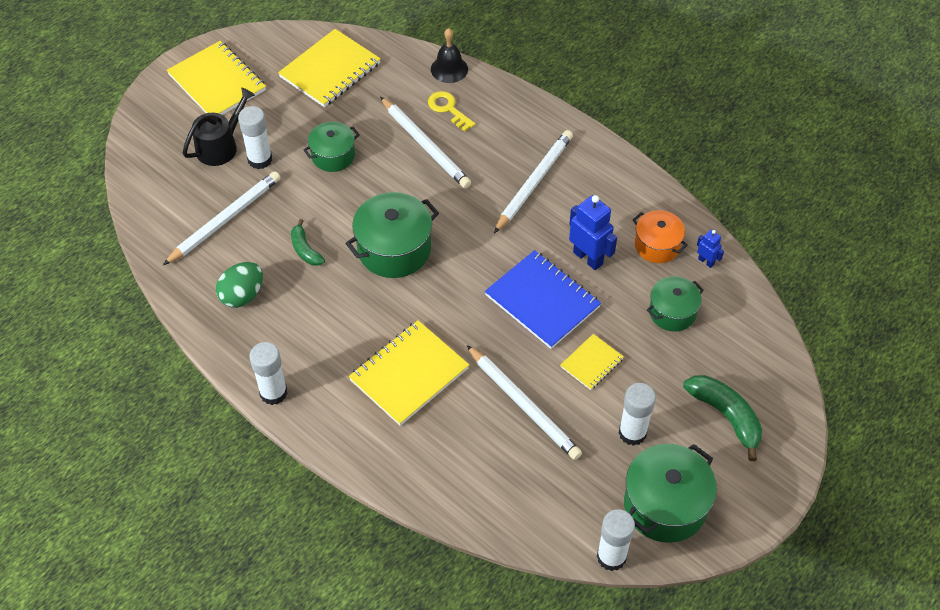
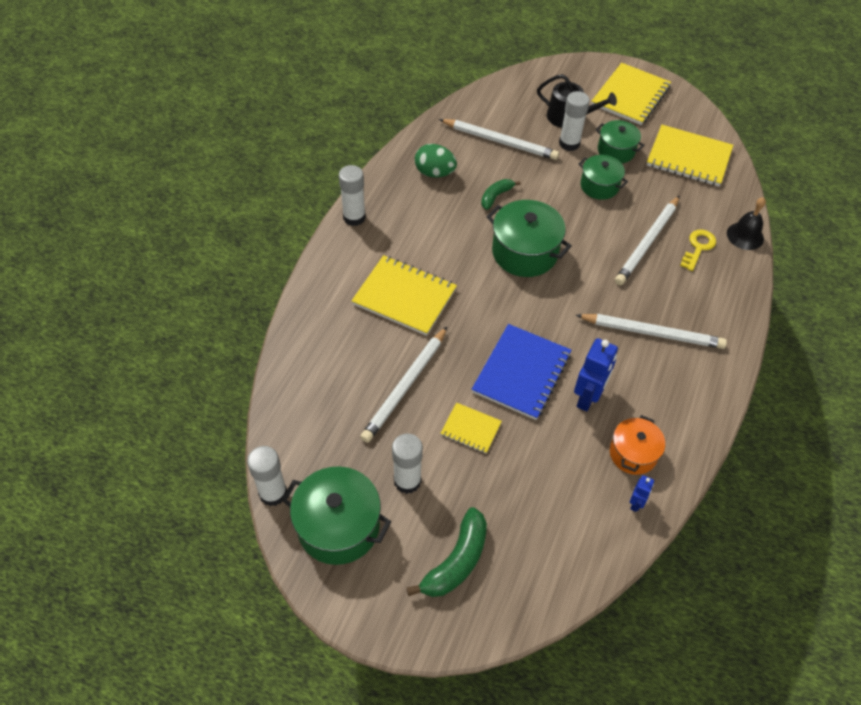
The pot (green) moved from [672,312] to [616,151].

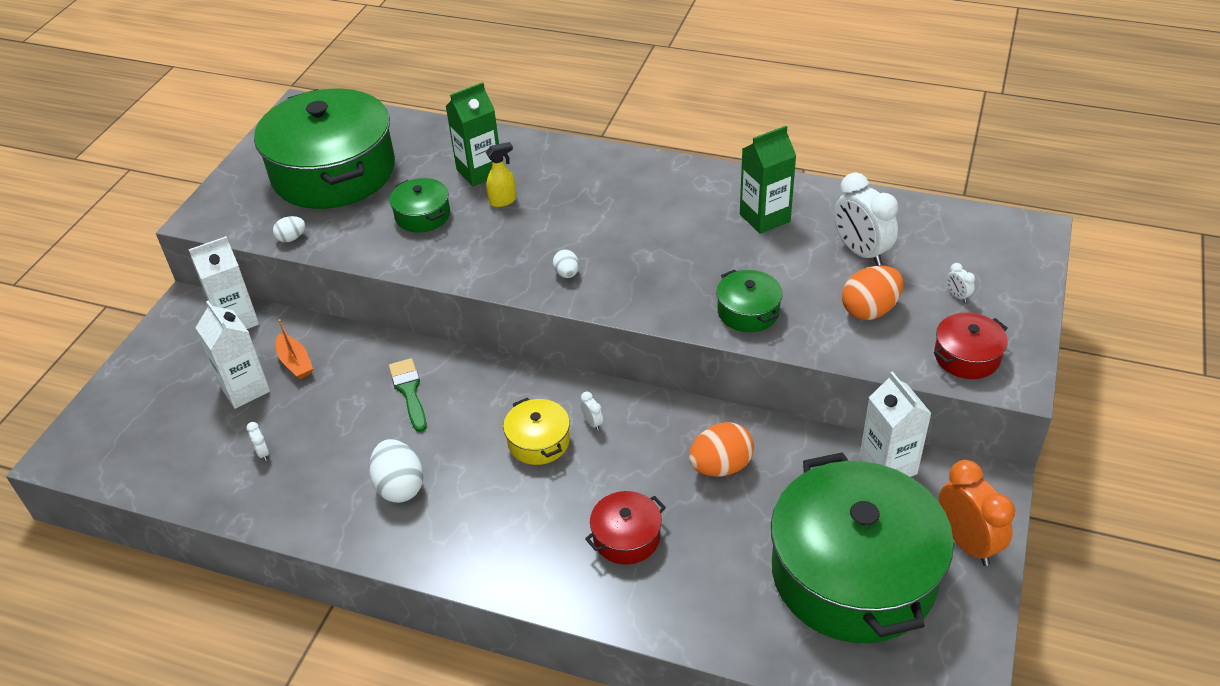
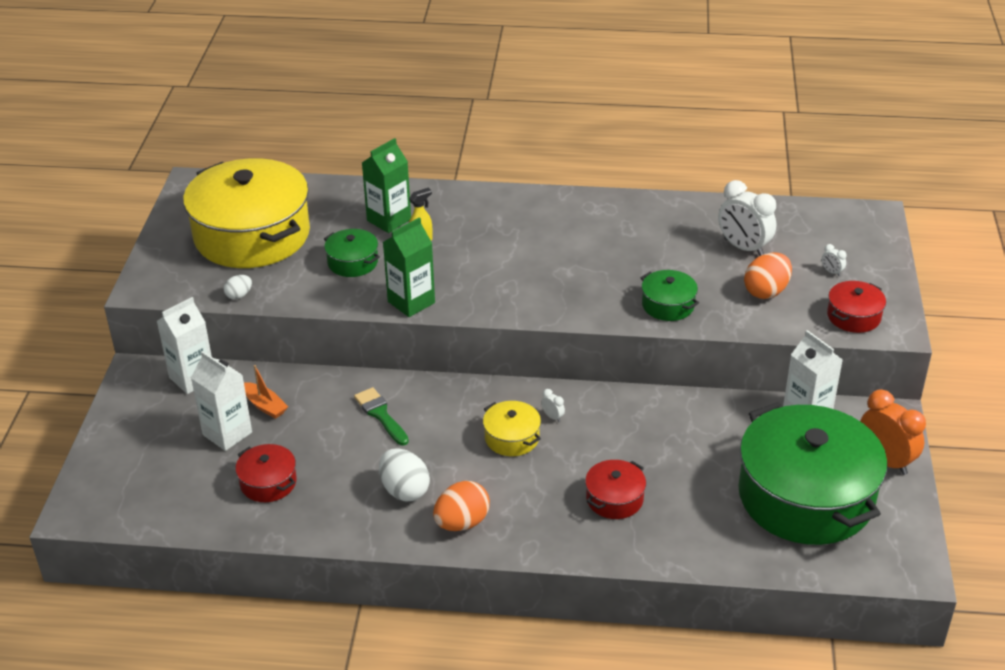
The egg (white) at [567,274] disappeared. The egg (orange) moved from [720,466] to [462,523]. The carton (green) moved from [764,218] to [411,302]. The clock (white) at [263,453] was replaced by the pot (red) at [268,482]. The pot (green) at [333,172] became the pot (yellow) at [252,235].

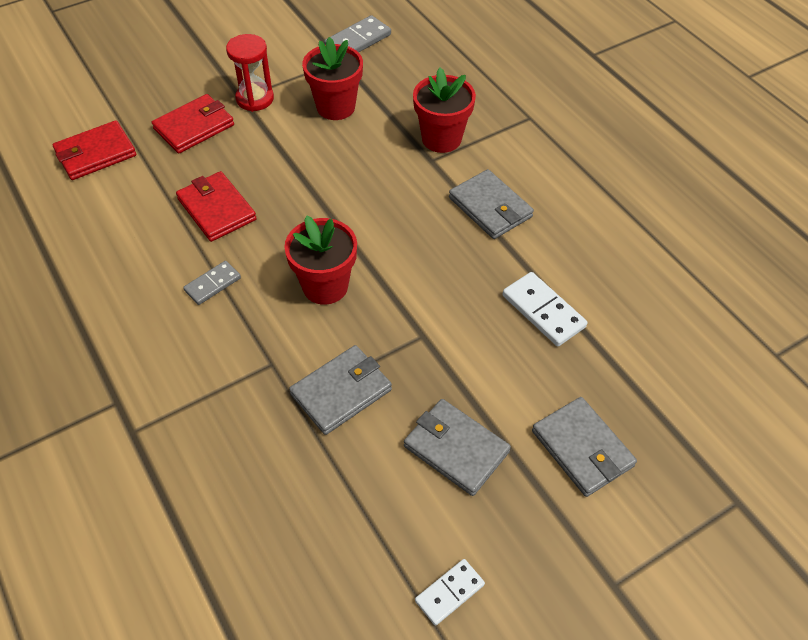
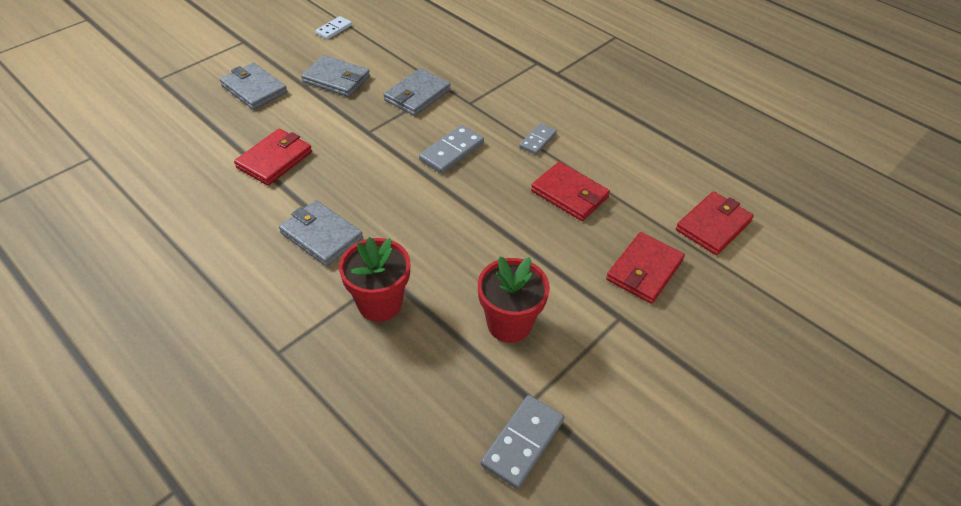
The hourglass (red) at [255,99] disappeared. The flower pot (red) at [325,286] was replaced by the domino (grey) at [451,151]. The domino (white) at [543,311] was replaced by the wallet (red) at [274,160].

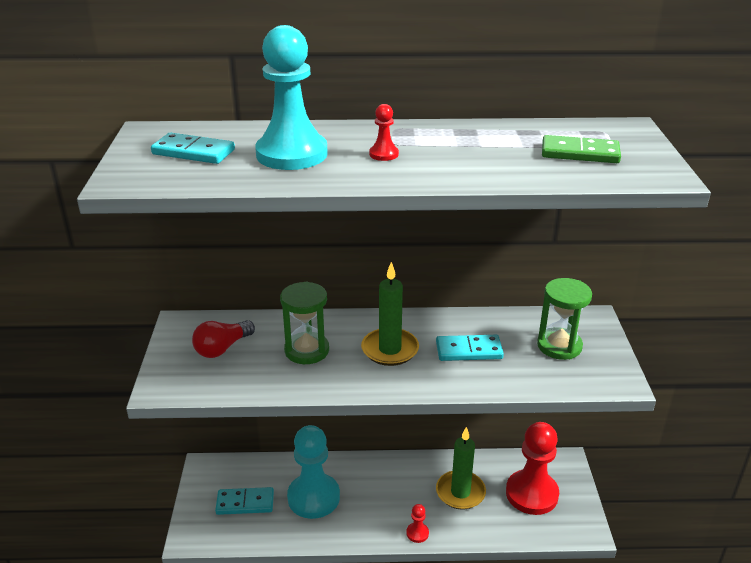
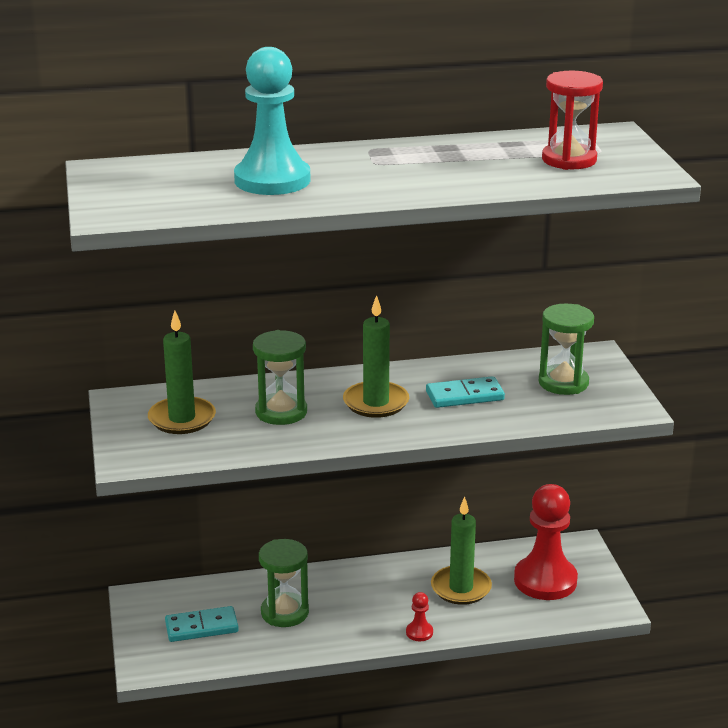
The domino (turquoise) at [193,152] disappeared. The pawn (red) at [383,154] disappeared. The light bulb (red) at [222,348] was replaced by the candle (green) at [182,419]. The pawn (turquoise) at [313,497] was replaced by the hourglass (green) at [284,612]. The domino (green) at [580,153] was replaced by the hourglass (red) at [569,160].

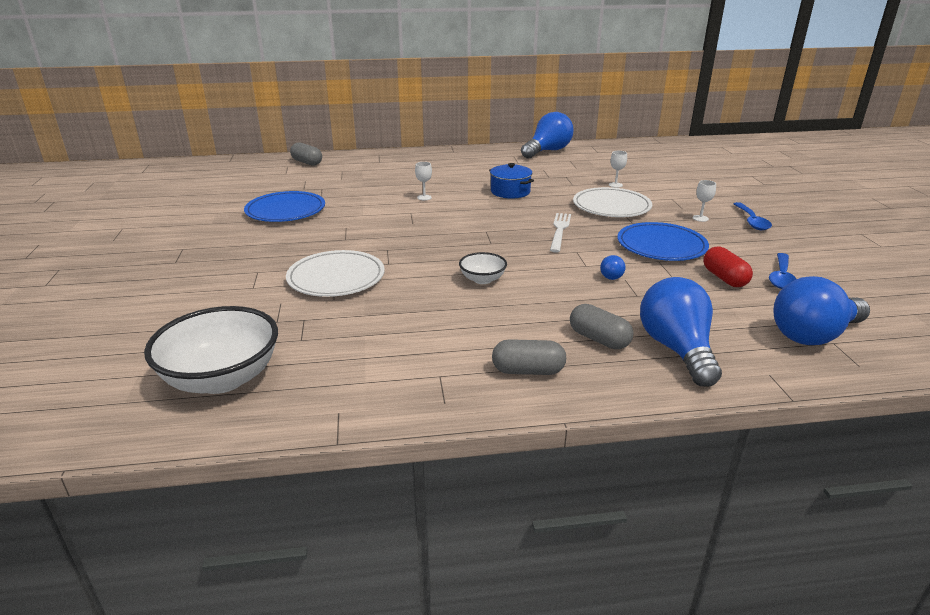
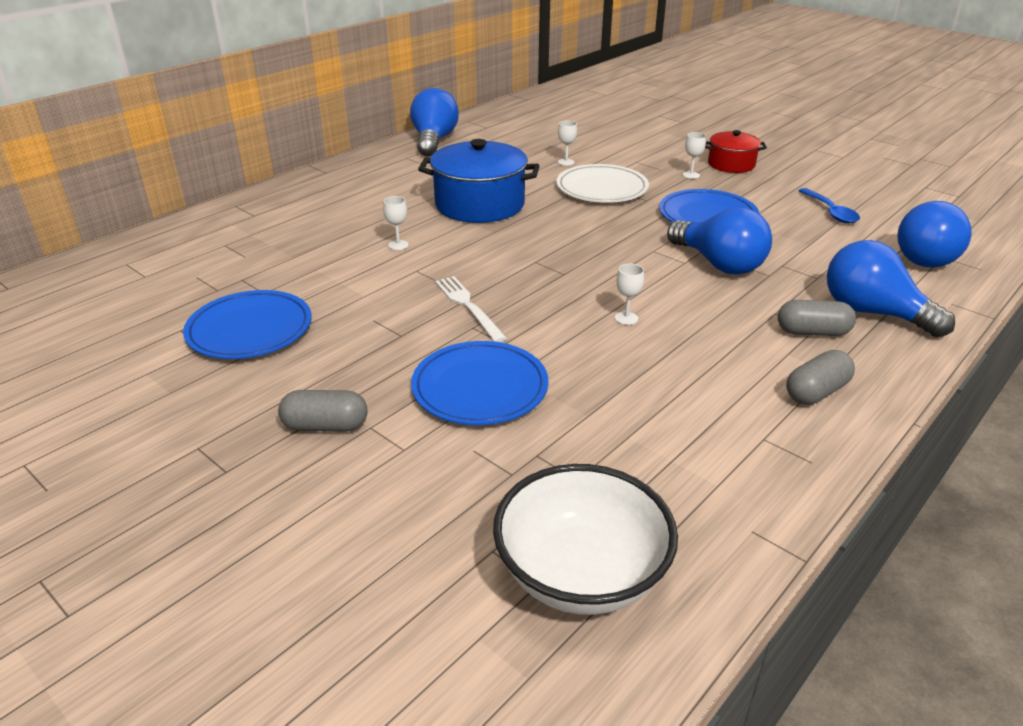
The capsule (red) at [724,278] disappeared. The capsule (grey) moved from [307,162] to [325,426]. The fork (white) moved from [559,230] to [468,306]. The bowl (white) at [482,279] was replaced by the goblet (white) at [626,318]. The spoon (blue) at [751,221] was replaced by the pot (red) at [731,164]. The plate (white) at [336,278] became the plate (blue) at [480,388]. The pot (blue) at [510,192] changed to 1.74 times the size. The light bulb (blue) at [610,275] changed to 2.36 times the size.

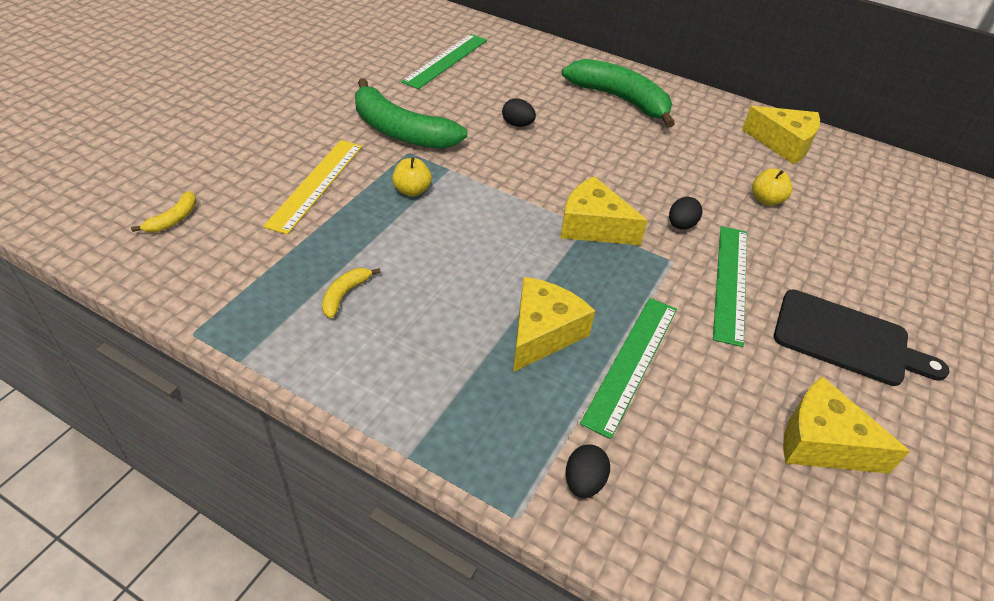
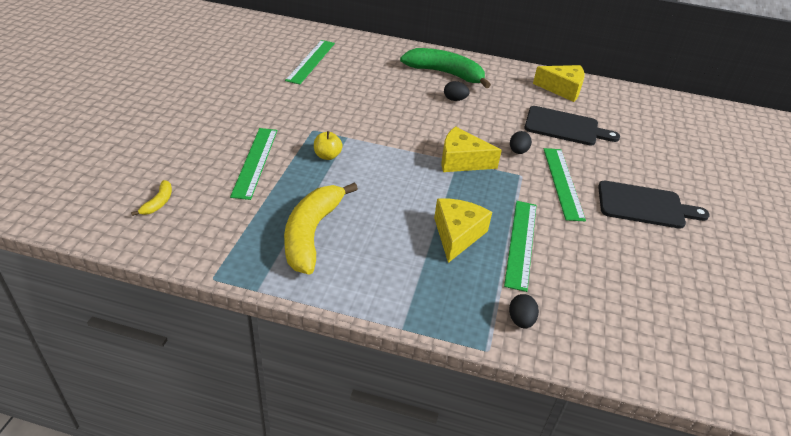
The banana (green) at [400,131] disappeared. The cheese (yellow) at [822,442] disappeared. The egg (black) moved from [517,124] to [455,99]. The apple (yellow) at [766,200] was replaced by the cutting board (black) at [565,127]. The ruler (yellow) at [316,184] became the ruler (green) at [255,162]. The banana (yellow) at [345,294] changed to 2.33 times the size.

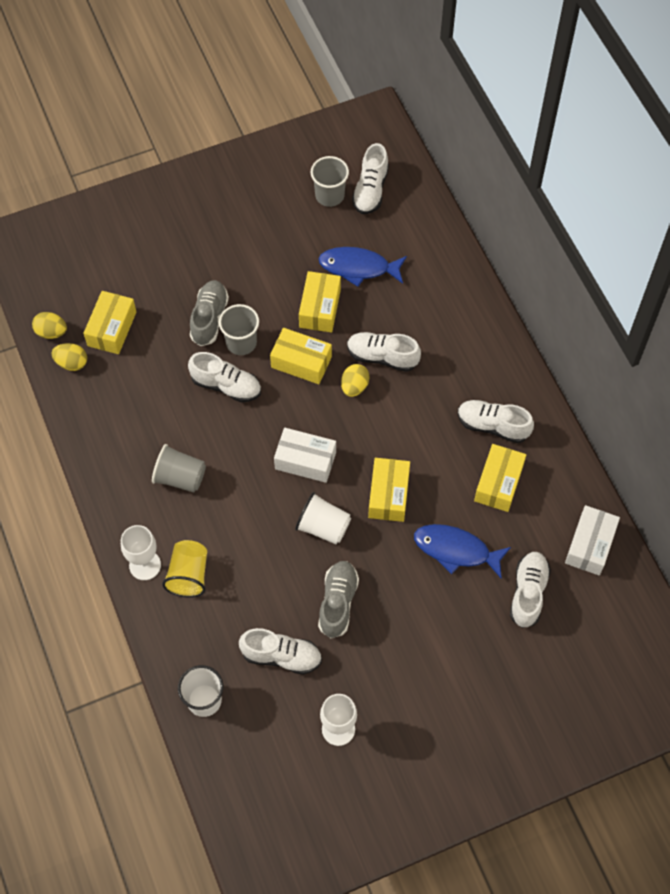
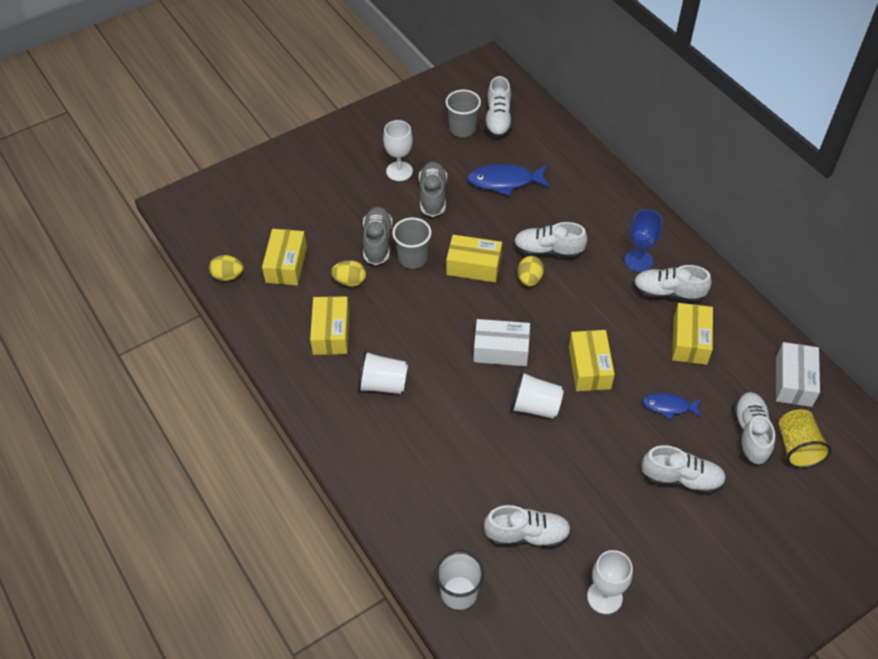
The goblet (blue) at [638,260] appeared. The egg (yellow) moved from [72,363] to [350,281]. The goblet (white) moved from [145,565] to [399,171]. The cup (yellow) moved from [188,575] to [797,447]. The shoe (white) moved from [226,385] to [681,479]. The box (yellow) moved from [320,308] to [331,333]. The shoe (grey) moved from [338,603] to [433,196]. The cup (grey) at [180,477] became the cup (white) at [383,384]. The fish (blue) at [456,550] changed to 0.61 times the size.

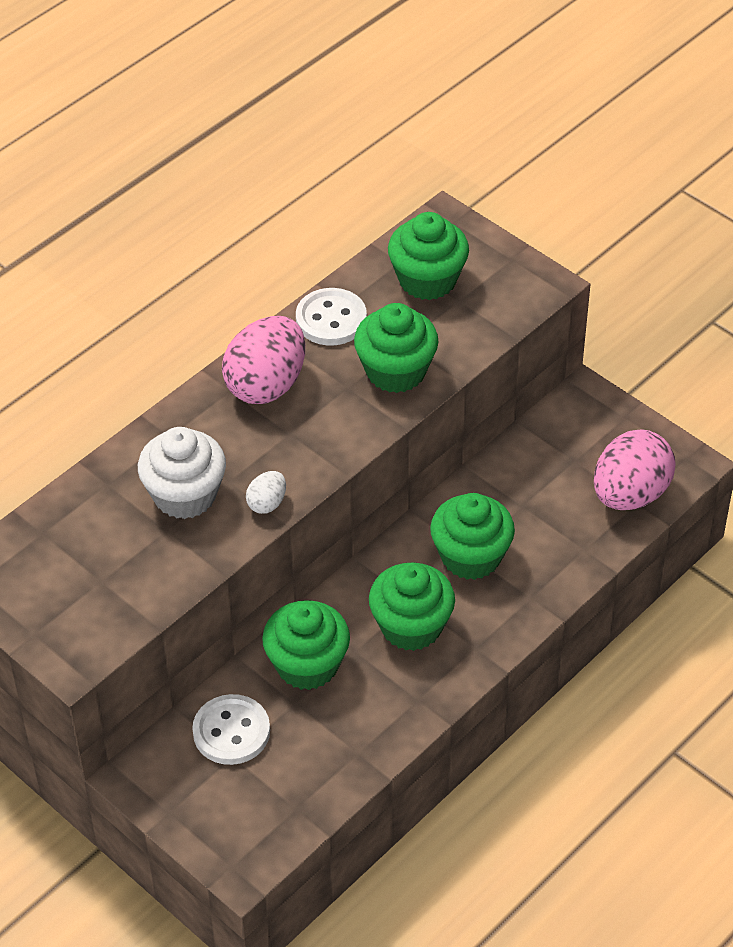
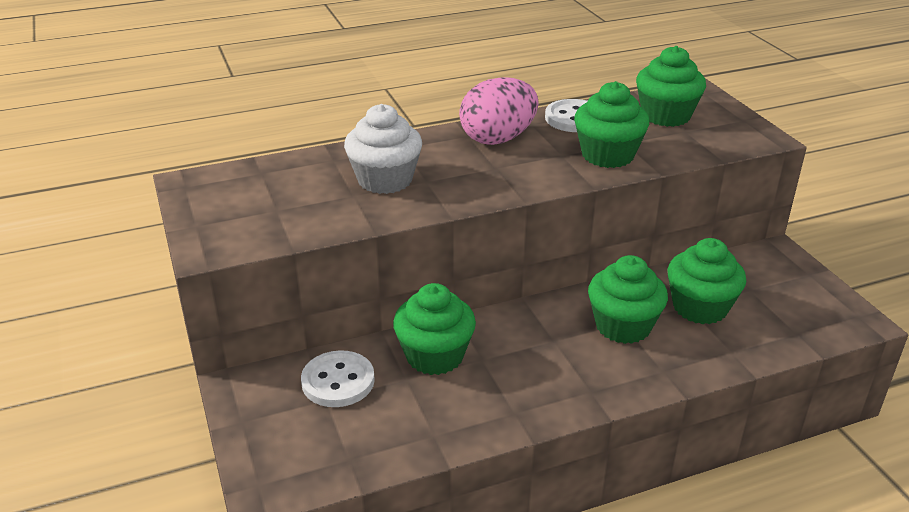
The egg (white) at [267,503] disappeared. The egg (pink) at [630,494] disappeared. The cupcake (green) moved from [411,626] to [700,307].

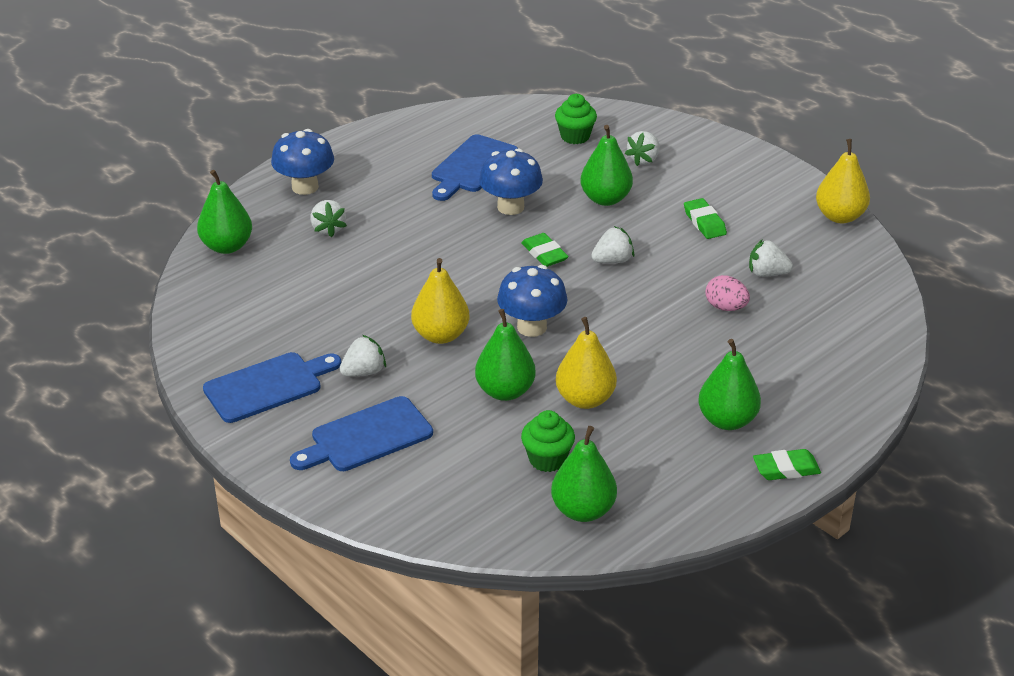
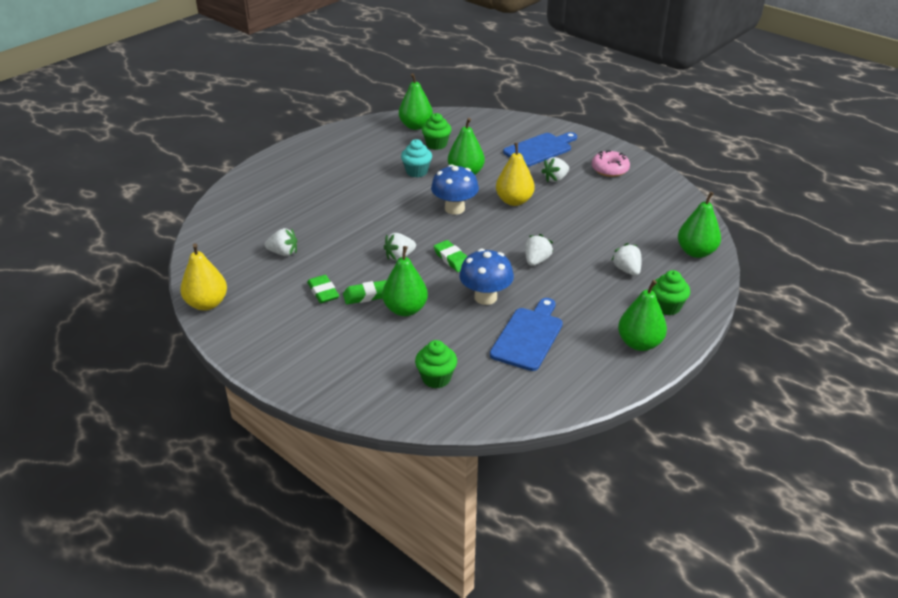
The egg (pink) at [725,307] disappeared. The strawberry (white) moved from [644,159] to [536,261]. The pear (green) moved from [727,420] to [639,343]. The eraser (green) moved from [786,469] to [366,295]. The cutting board (blue) at [268,386] was replaced by the donut (pink) at [610,169]. The mushroom (blue) at [305,187] was replaced by the cupcake (green) at [667,307]. The pear (yellow) at [585,399] was replaced by the cupcake (turquoise) at [417,172].

